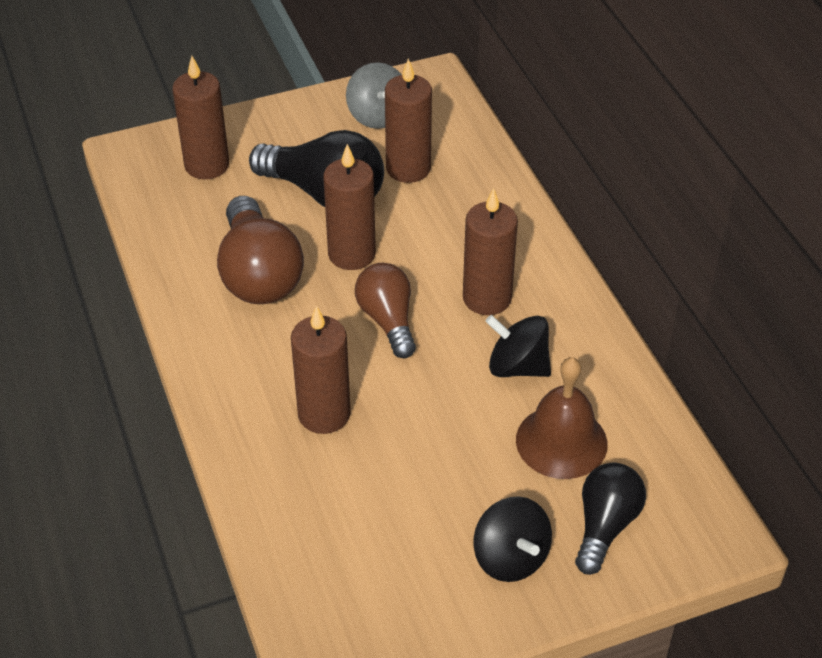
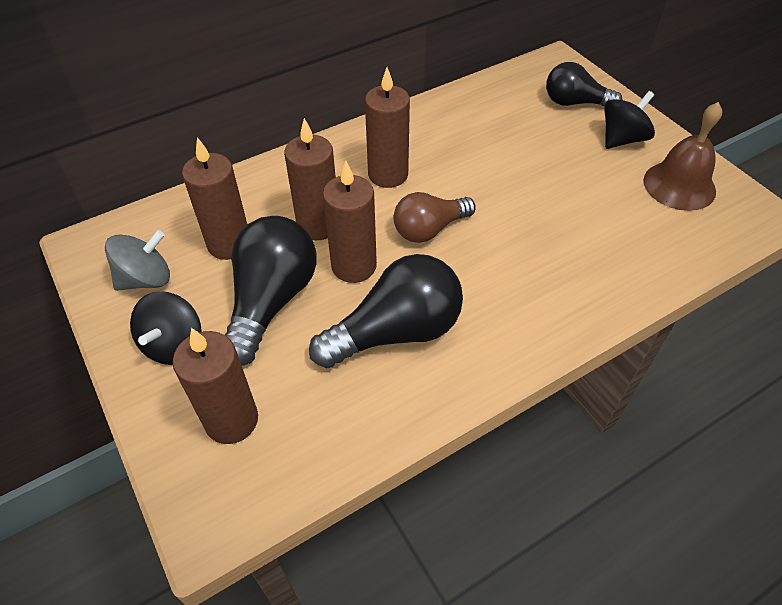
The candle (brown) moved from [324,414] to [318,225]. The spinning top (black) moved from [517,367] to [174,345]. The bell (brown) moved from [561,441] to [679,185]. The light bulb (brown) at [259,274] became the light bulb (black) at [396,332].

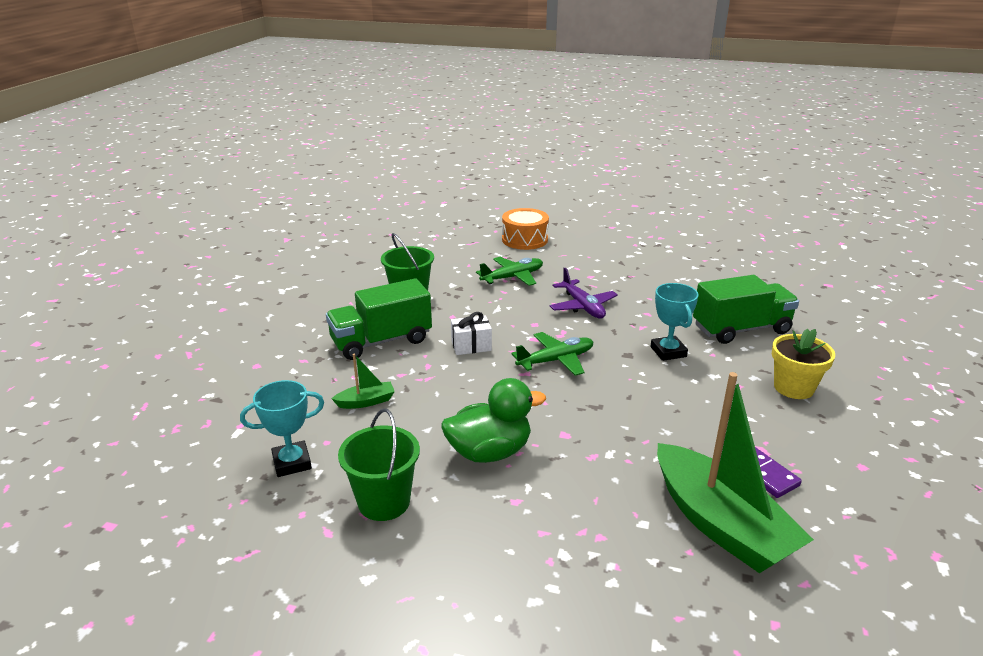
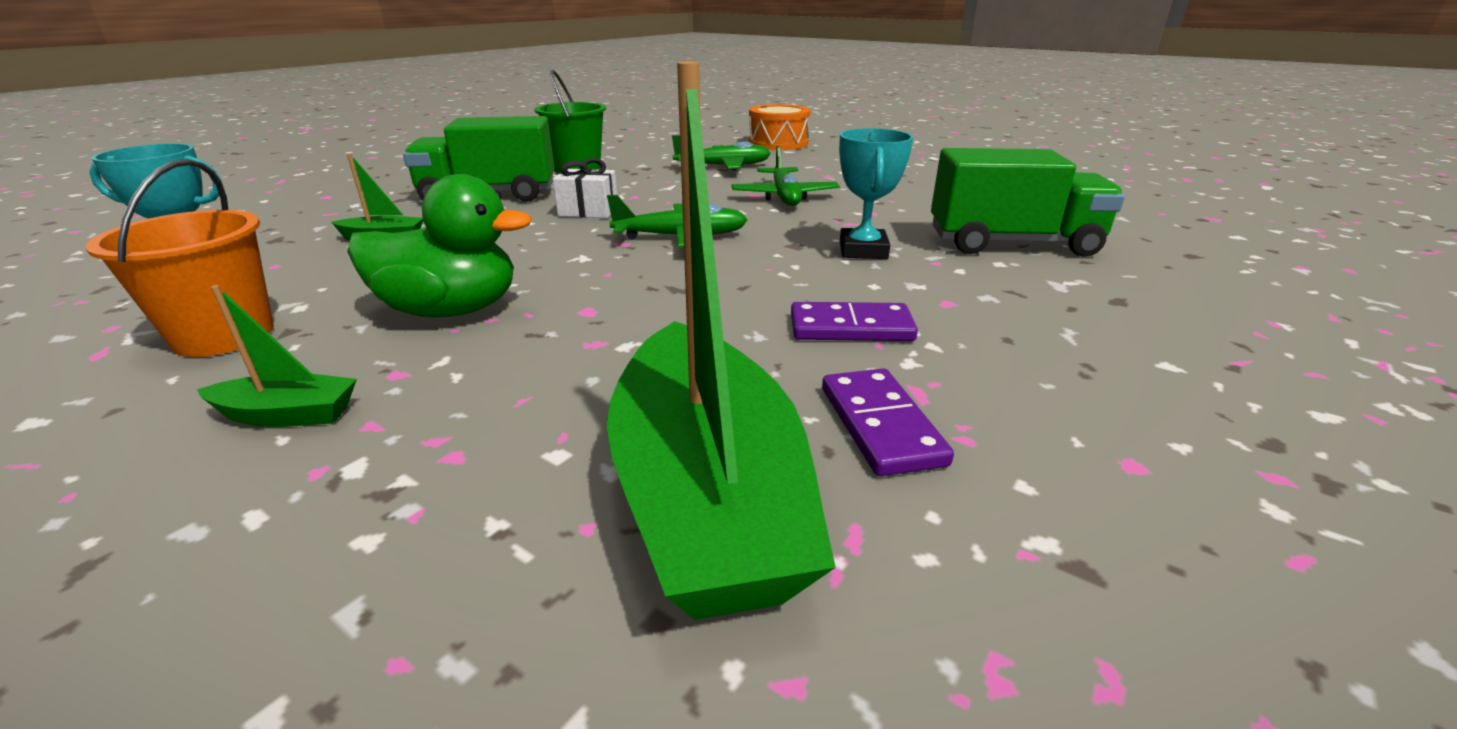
The flower pot (yellow) at [793,388] disappeared. The boat (green) at [288,415] appeared. The domino (purple) at [851,327] appeared. The bucket (green) at [384,502] became the bucket (orange) at [224,336]. The plane (purple) at [582,306] became the plane (green) at [784,197].

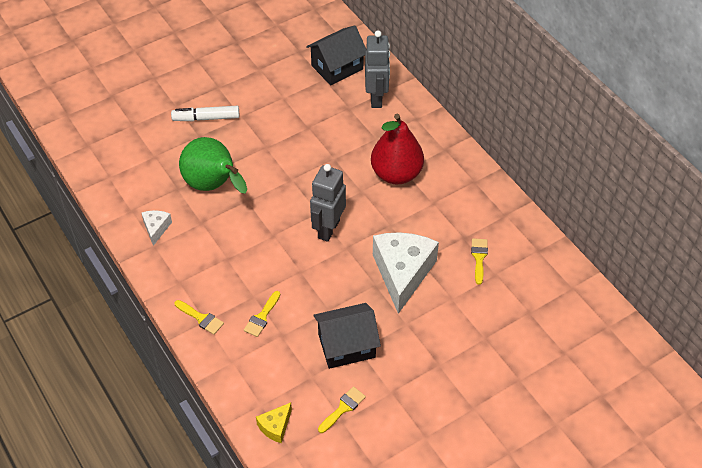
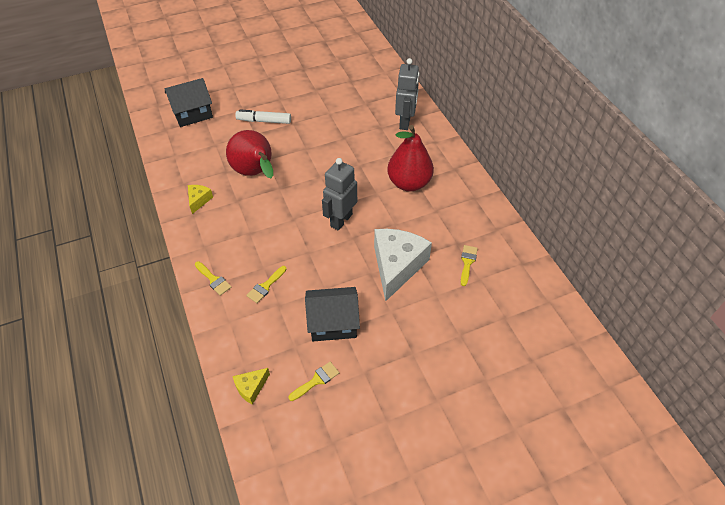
The house (black) moved from [337,67] to [192,114]. The cheese (white) at [156,228] became the cheese (yellow) at [199,200]. The pear (green) at [213,186] became the pear (red) at [255,173].

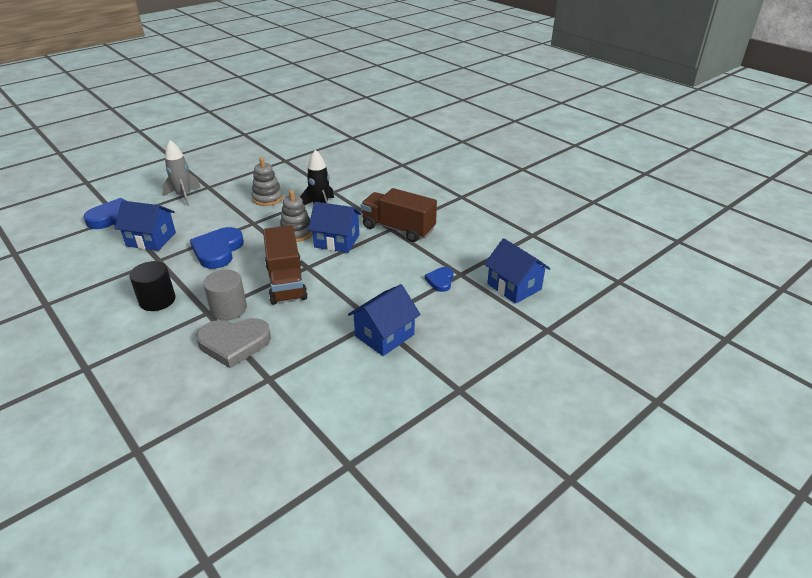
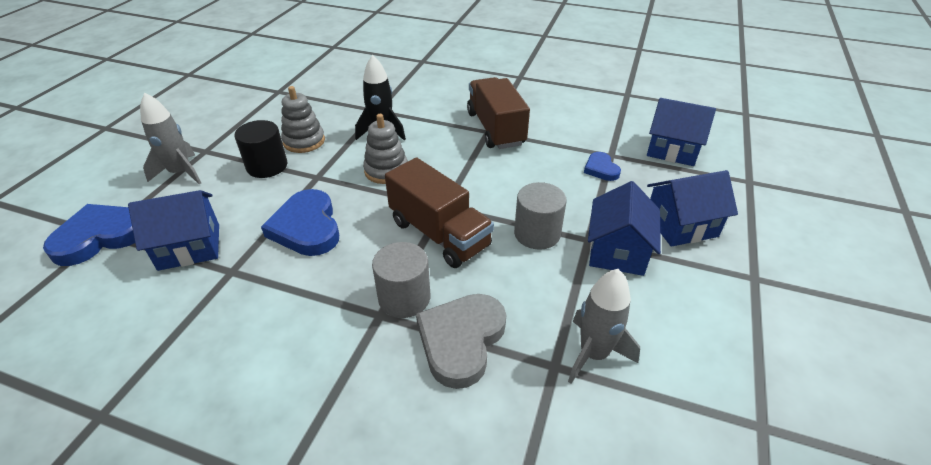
The cylinder (grey) at [537,233] appeared. The rocket (grey) at [593,354] appeared. The cylinder (black) moved from [157,300] to [267,166]. The house (blue) moved from [337,241] to [681,225]. The heart (grey) at [234,343] turned 150 degrees clockwise. The truck (brown) at [398,229] turned 75 degrees clockwise.

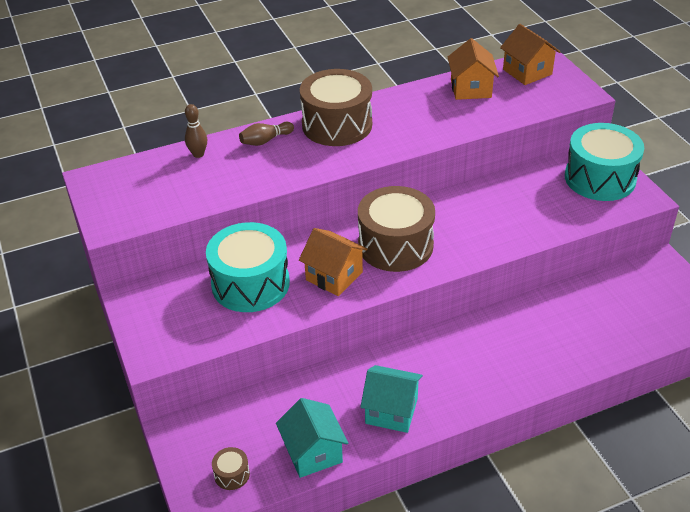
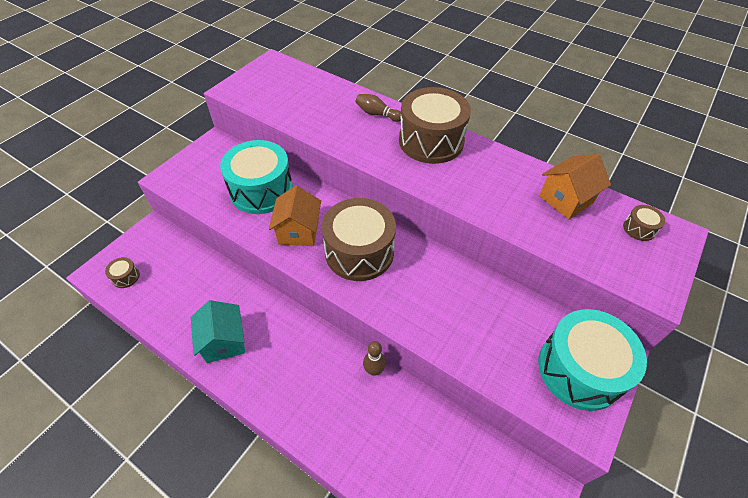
The house (turquoise) at [313,452] disappeared. The bowling pin (brown) moved from [198,154] to [374,370]. The house (orange) at [527,72] was replaced by the drum (brown) at [639,228].

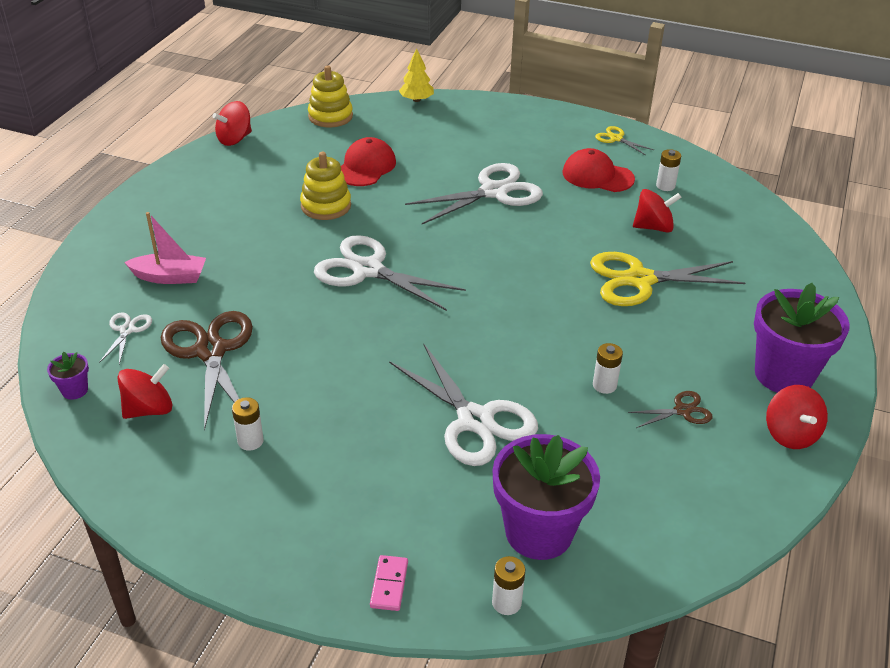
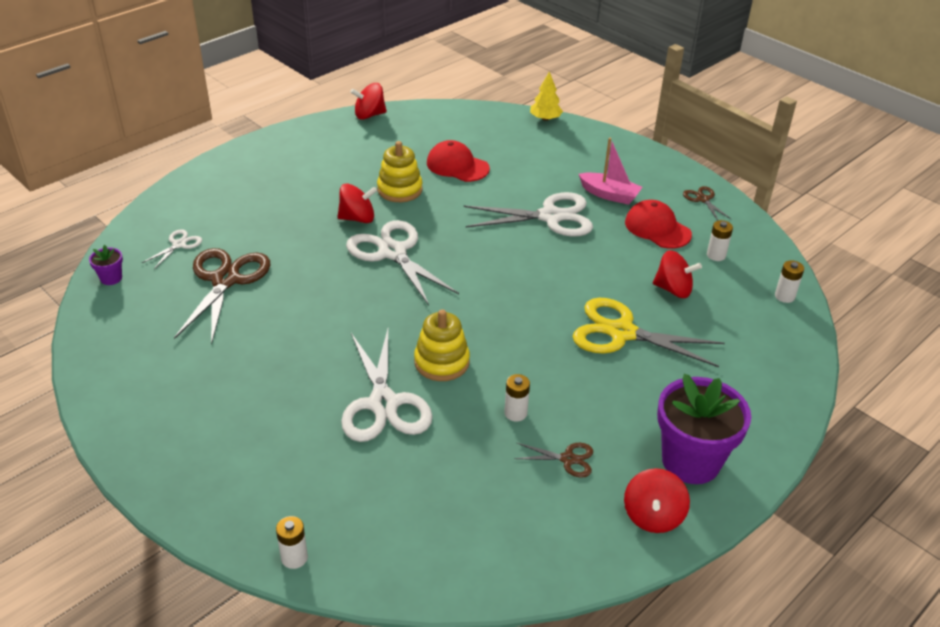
The domino (pink) at [389,584] disappeared. The flower pot (purple) at [539,532] disappeared. The spinning top (red) moved from [149,409] to [357,218]. The boat (pink) moved from [170,277] to [609,195]. The battery (white) moved from [250,441] to [784,296]. The stacking toy (yellow) moved from [330,116] to [441,362]. The scissors (yellow) at [616,139] became the scissors (brown) at [703,199]. The cap (red) at [366,167] turned 105 degrees counterclockwise.

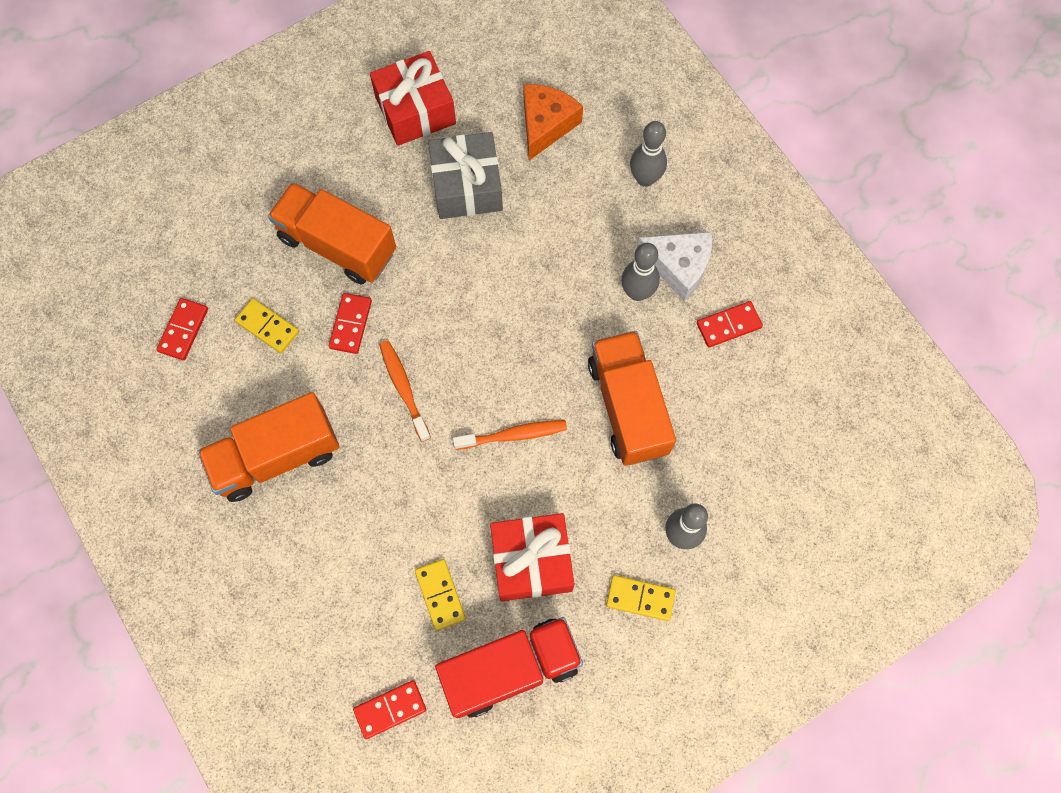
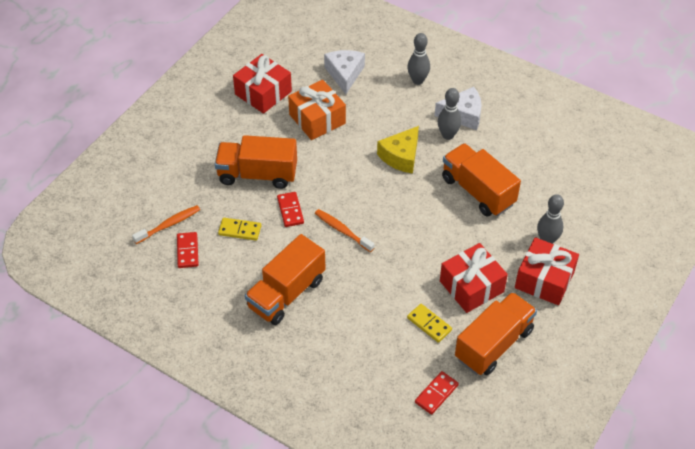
The domino (red) at [728,325] disappeared. The cheese (yellow) at [401,156] appeared. The toothbrush (orange) moved from [513,435] to [169,225]. The domino (yellow) at [640,598] was replaced by the gift (red) at [544,280]. The gift (grey) at [467,186] became the gift (orange) at [317,119]. The truck (red) at [510,669] became the truck (orange) at [493,344]. The cheese (orange) at [546,125] became the cheese (white) at [345,74].

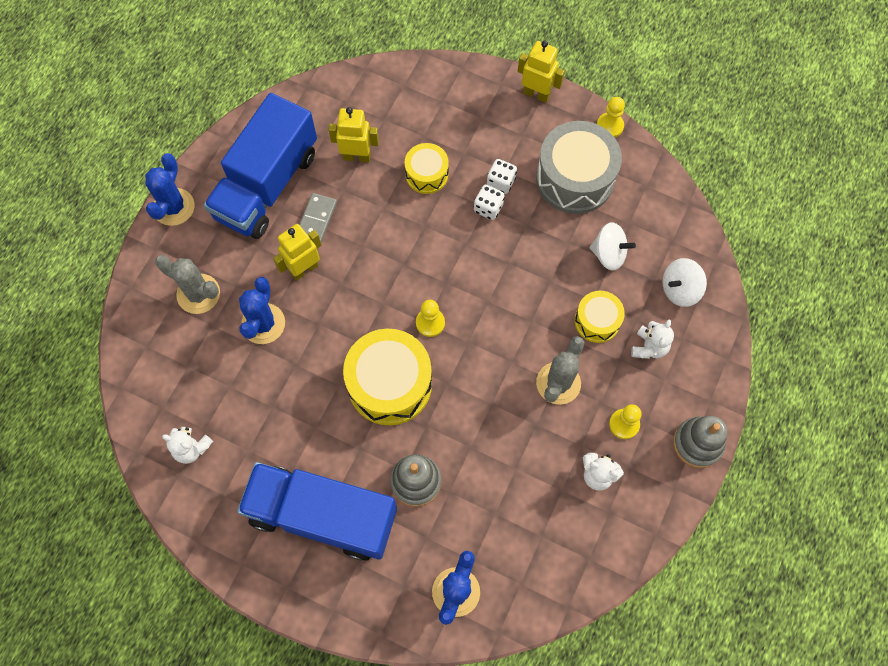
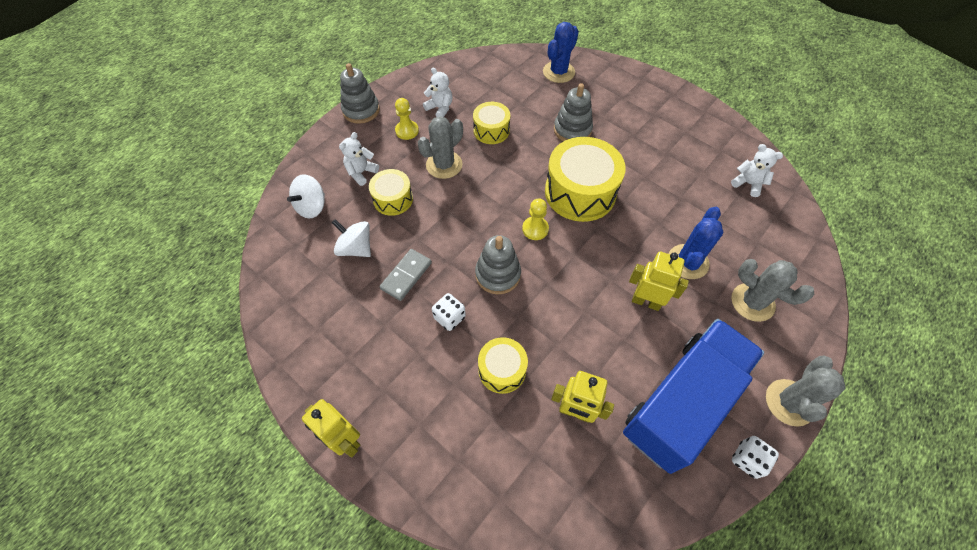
The truck (blue) at [322,515] disappeared. The drum (grey) at [575,178] disappeared. The pawn (yellow) at [610,126] disappeared. The drum (yellow) at [491,130] appeared. The stacking toy (grey) at [498,274] appeared. The domino (grey) moved from [316,221] to [406,276]. The dice (white) moved from [501,182] to [747,460]. The cactus (blue) at [173,207] became the cactus (grey) at [789,402]. The robot (yellow) at [304,269] turned 135 degrees counterclockwise. The spinning top (white) at [679,289] turned 135 degrees clockwise.

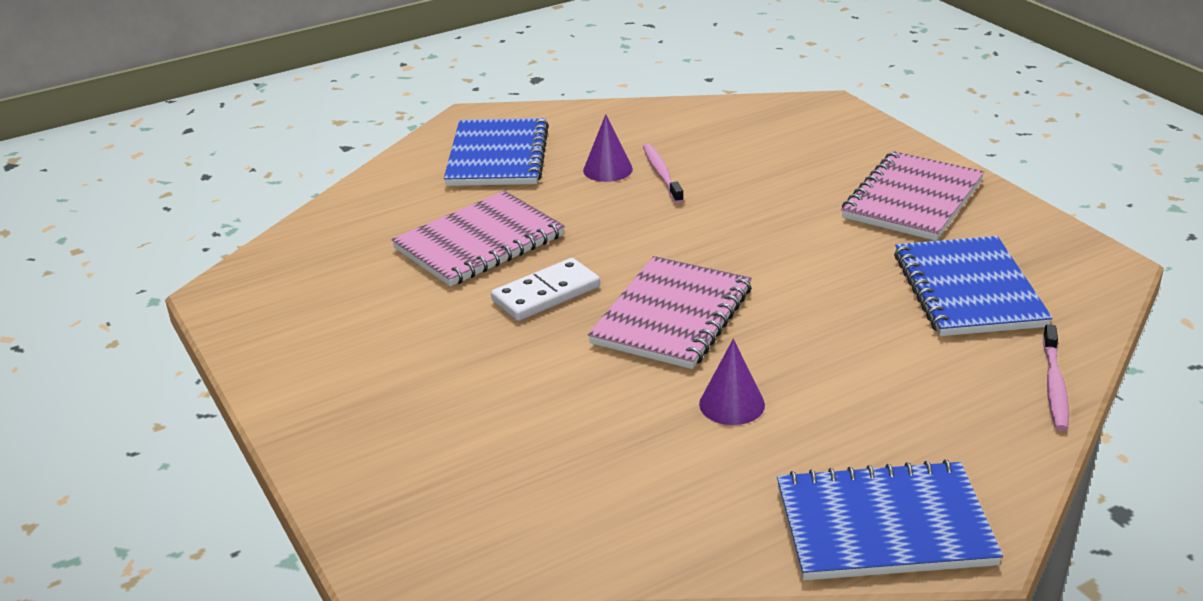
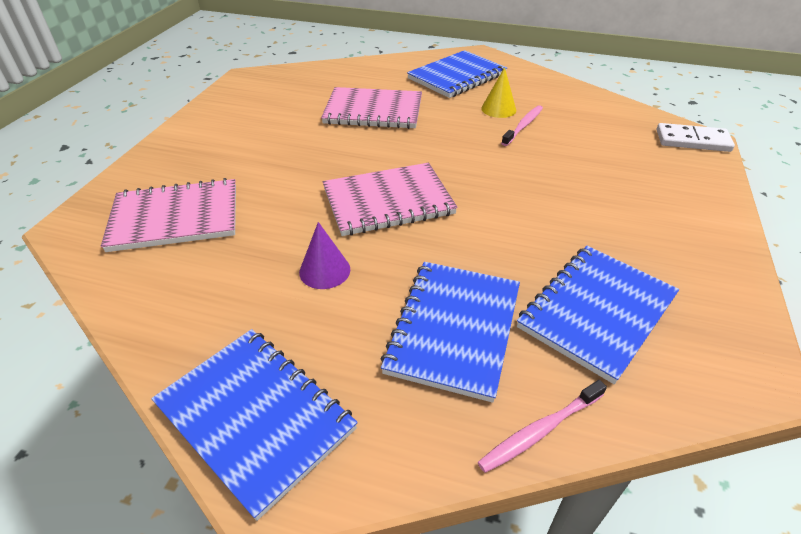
The notebook (blue) at [454,329] appeared. The domino (white) moved from [546,294] to [692,141]. The notebook (pink) moved from [912,199] to [175,217]. The cone (purple) at [607,169] became the cone (yellow) at [498,109].

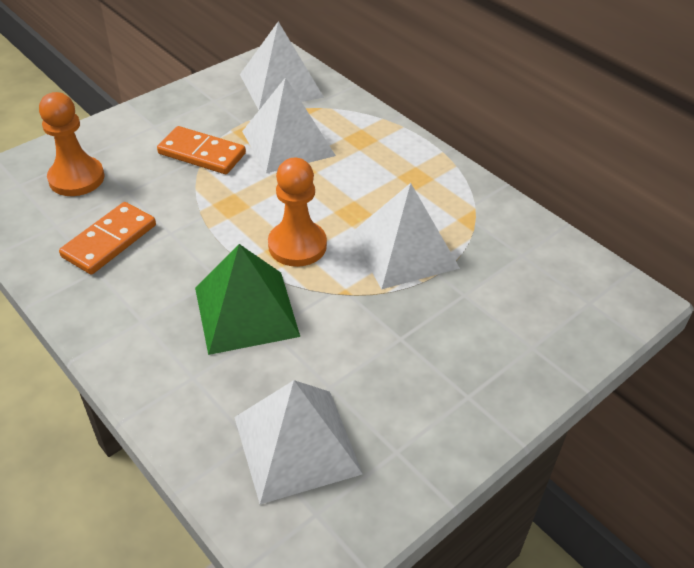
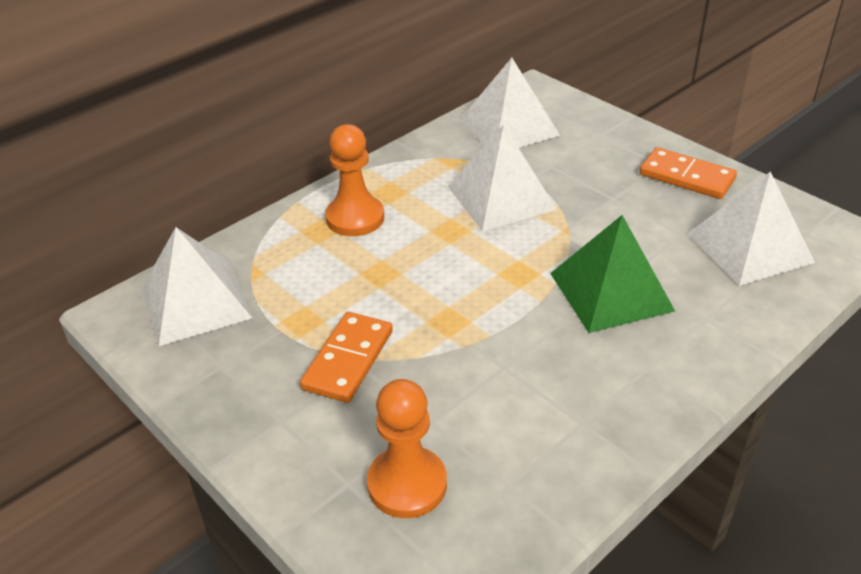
The domino (orange) moved from [109,241] to [686,177]. The pyramid (white) moved from [288,143] to [509,127]. The pawn (orange) moved from [297,245] to [355,218].

